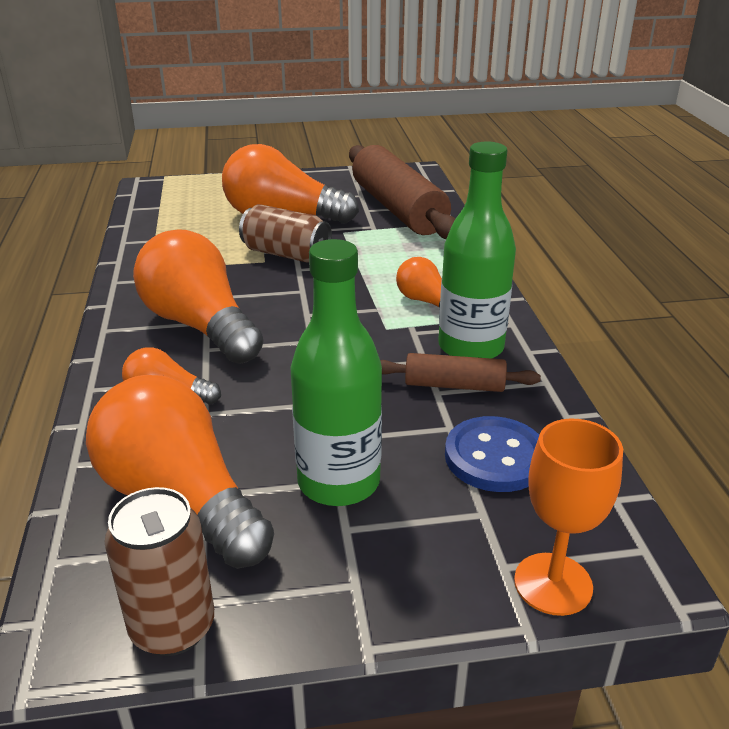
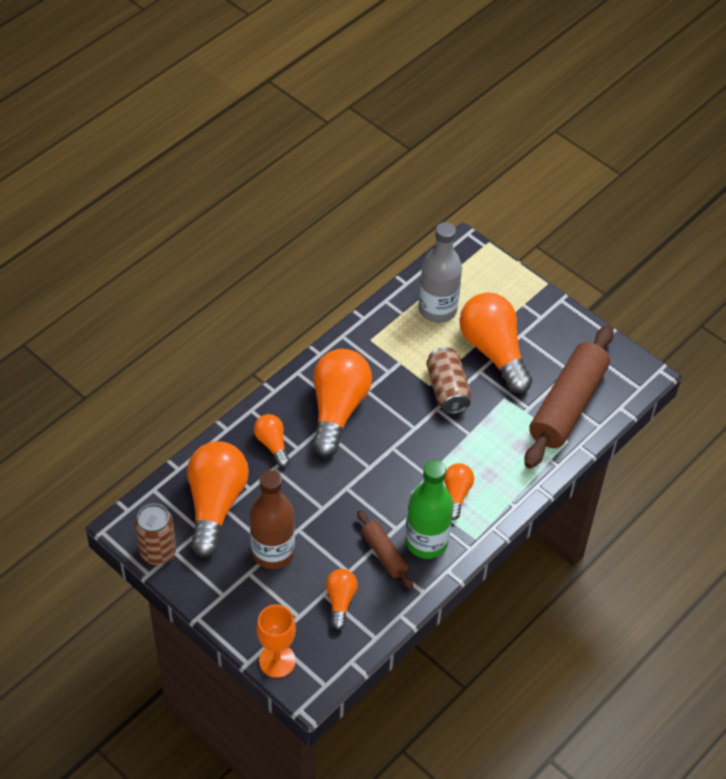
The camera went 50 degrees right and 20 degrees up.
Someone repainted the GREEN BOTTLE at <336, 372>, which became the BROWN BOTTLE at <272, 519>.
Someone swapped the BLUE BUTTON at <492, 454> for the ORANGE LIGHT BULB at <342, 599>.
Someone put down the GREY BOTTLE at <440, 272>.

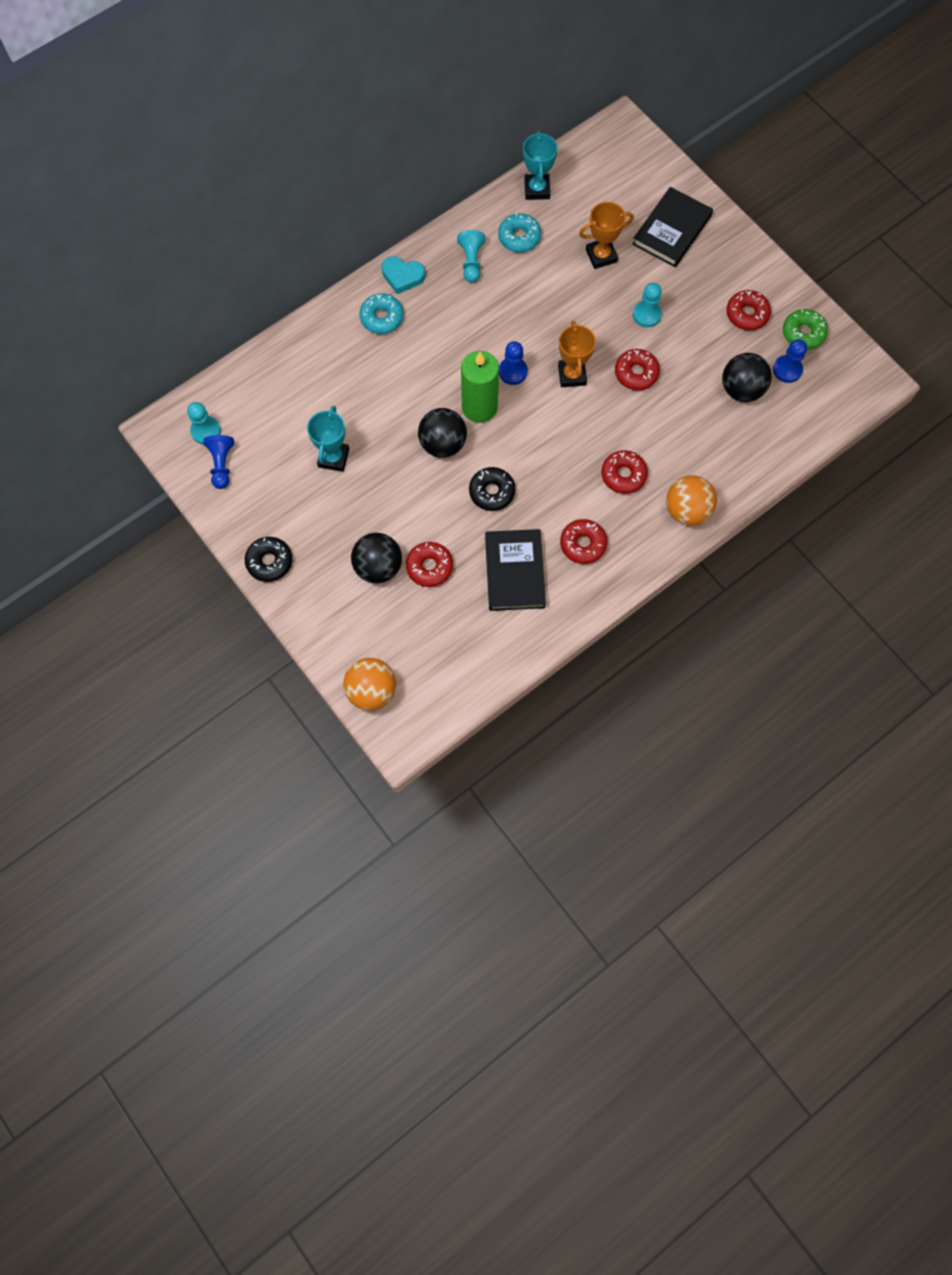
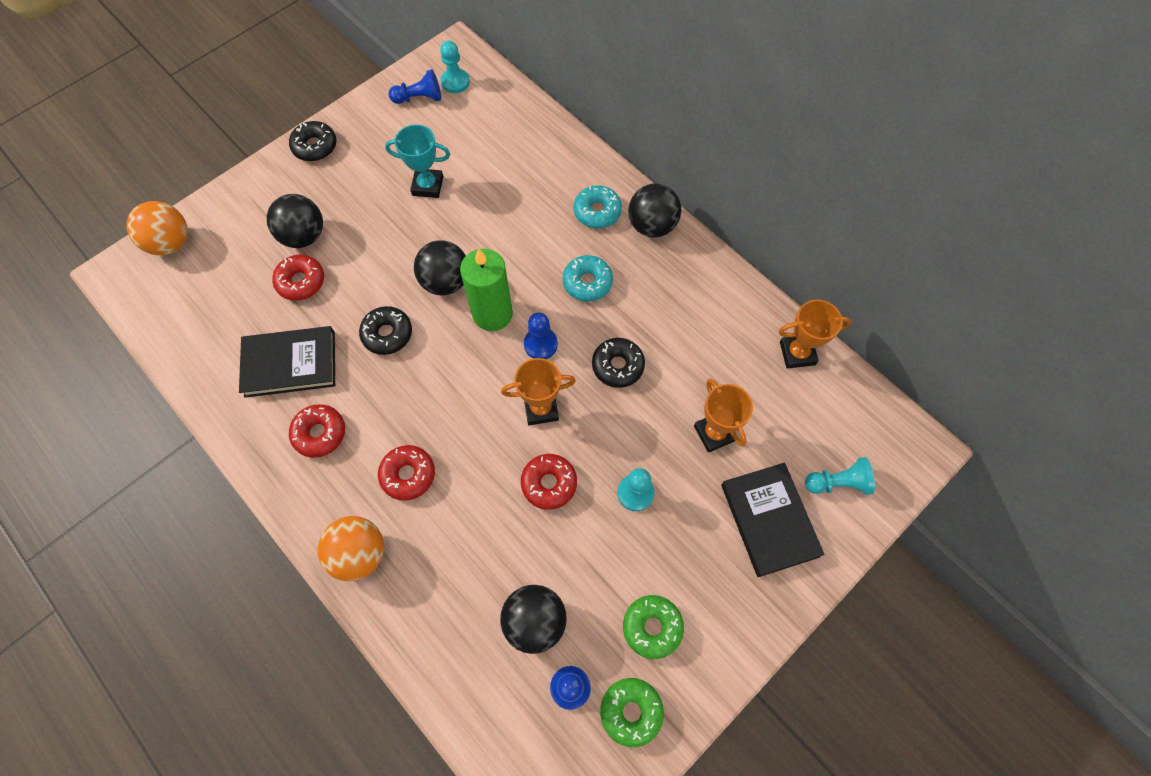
The camera went 85 degrees right and 5 degrees down.
Someone carried the TURQUOISE DONUT from <519, 233> to <588, 278>.
Someone put down the BLACK DONUT at <618, 363>.
Someone repainted the RED DONUT at <748, 310>, which became the GREEN DONUT at <653, 627>.
Someone swapped the TURQUOISE HEART at <403, 275> for the BLACK BALL at <654, 210>.
Someone rotated the BLACK BOOK at <672, 227> by 45 degrees clockwise.
Someone repainted the TURQUOISE TROPHY at <540, 165>, which became the ORANGE TROPHY at <815, 334>.
Someone carried the TURQUOISE PAWN from <471, 256> to <840, 476>.

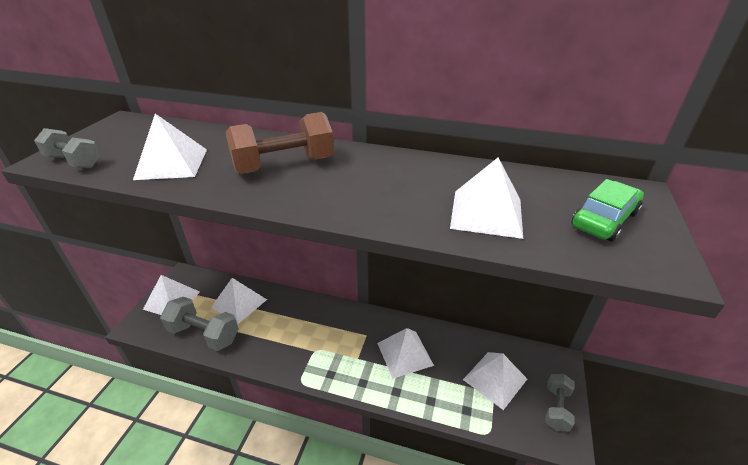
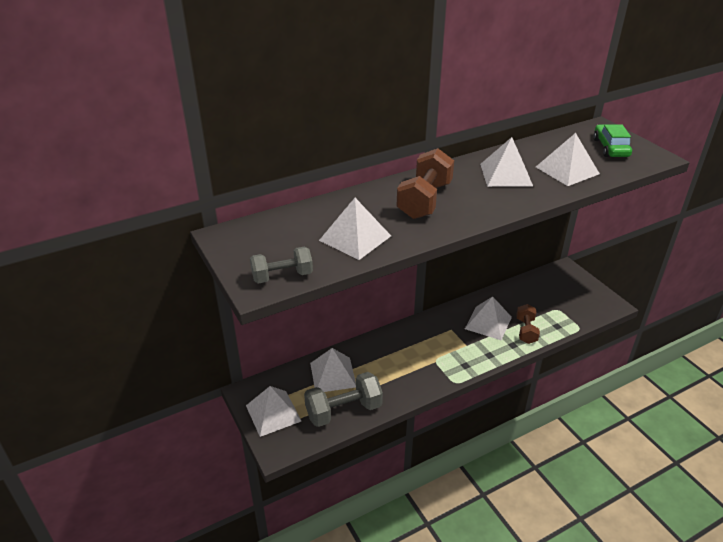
The camera went 45 degrees left and 0 degrees up.
Someone carried the WHITE PYRAMID from <495, 381> to <506, 162>.
Someone put down the BROWN DUMBBELL at <528, 324>.
Someone took away the GREY DUMBBELL at <560, 403>.

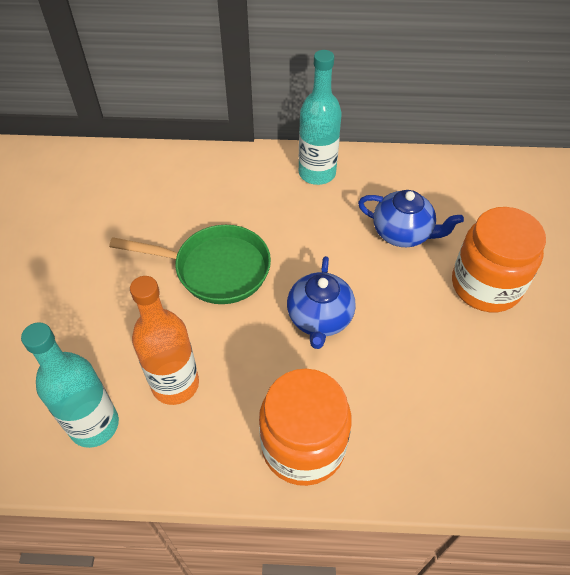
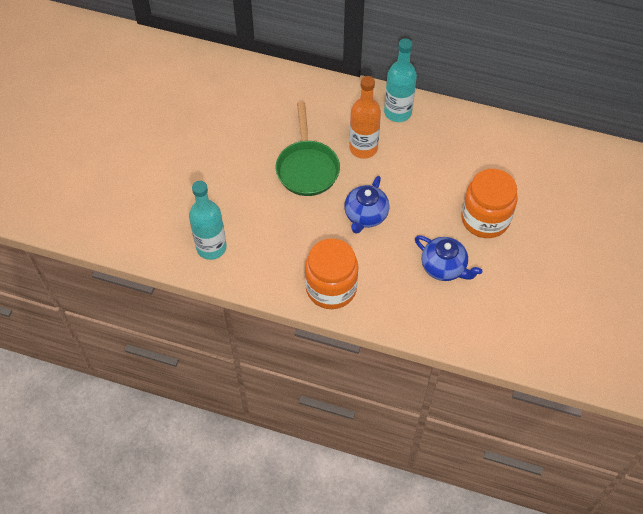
The camera went 15 degrees right and 5 degrees up.
Someone rotated the GREEN PAN at <190, 264> by 60 degrees clockwise.
Someone carried the ORANGE BOTTLE from <164, 340> to <365, 117>.
Someone carried the BLUE TEAPOT from <411, 218> to <448, 258>.

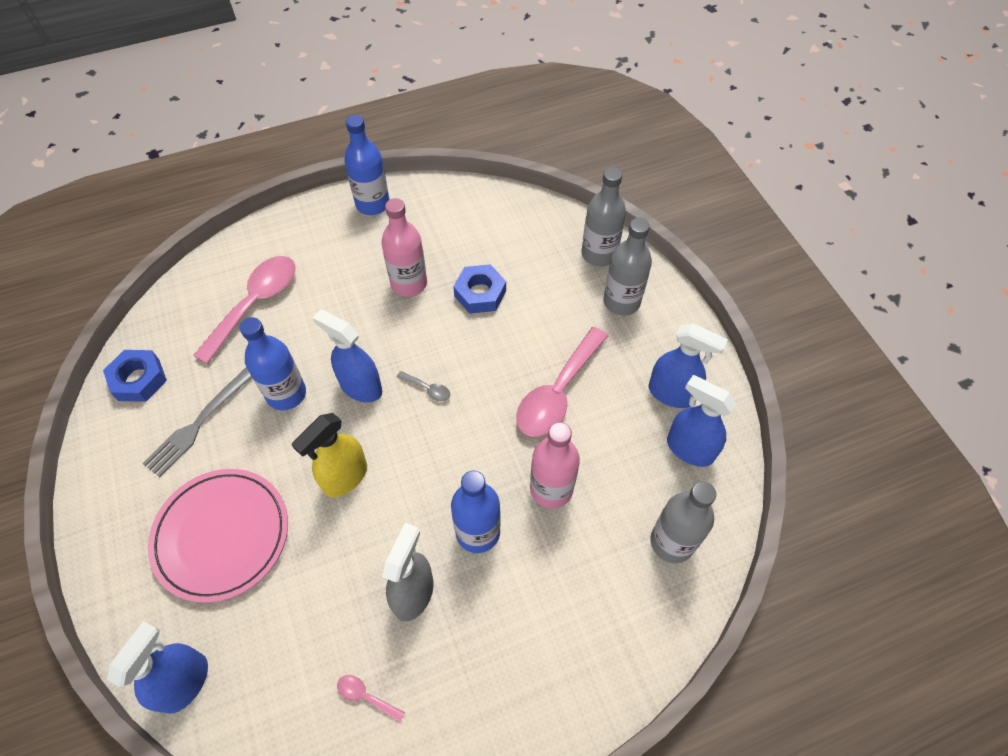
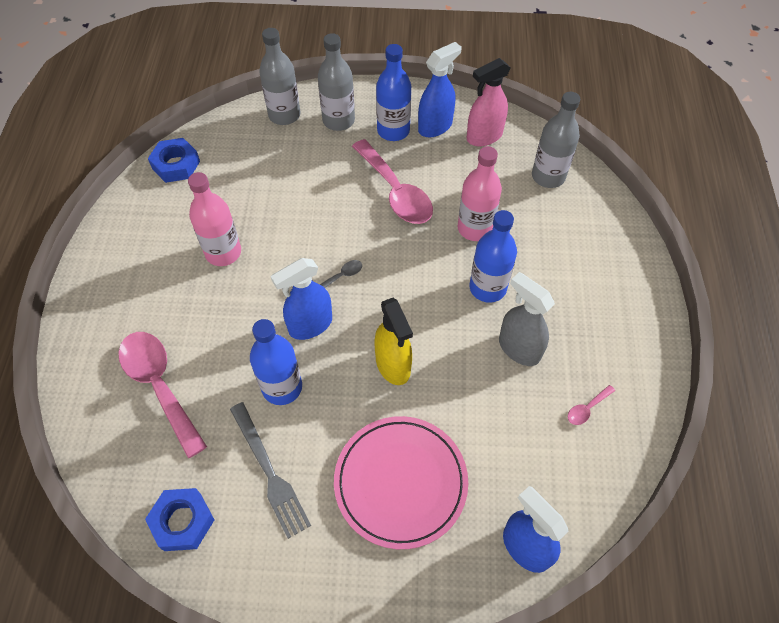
The camera went 65 degrees left and 0 degrees up.
Someone carried the BLUE NUT from <479, 289> to <174, 160>.
Someone carried the BLUE BOTTLE from <367, 165> to <393, 92>.
Someone repainted the BLUE SPRAY BOTTLE at <701, 421>, which became the PINK SPRAY BOTTLE at <489, 102>.

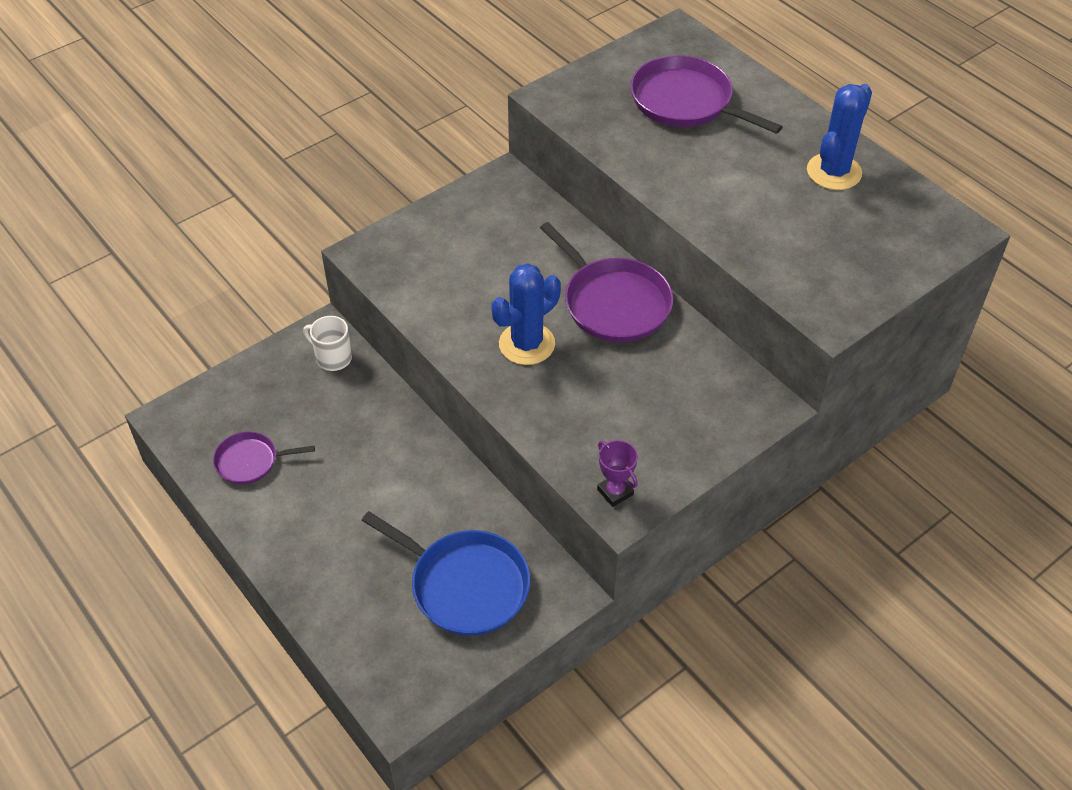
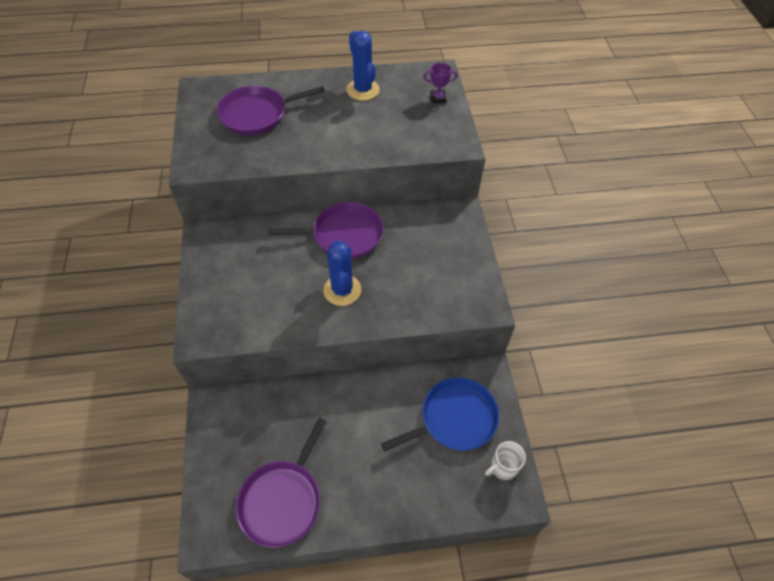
The camera went 60 degrees left and 5 degrees up.
Someone scaled the PURPLE PAN at <264, 458> by 1.75.
Someone carried the PURPLE TROPHY from <617, 473> to <440, 83>.
Someone carried the WHITE MUG from <327, 343> to <505, 460>.

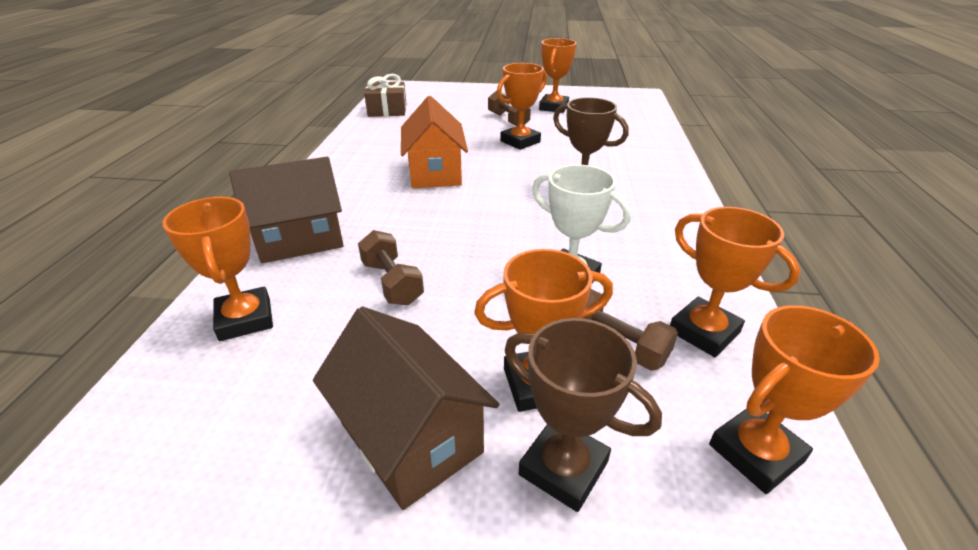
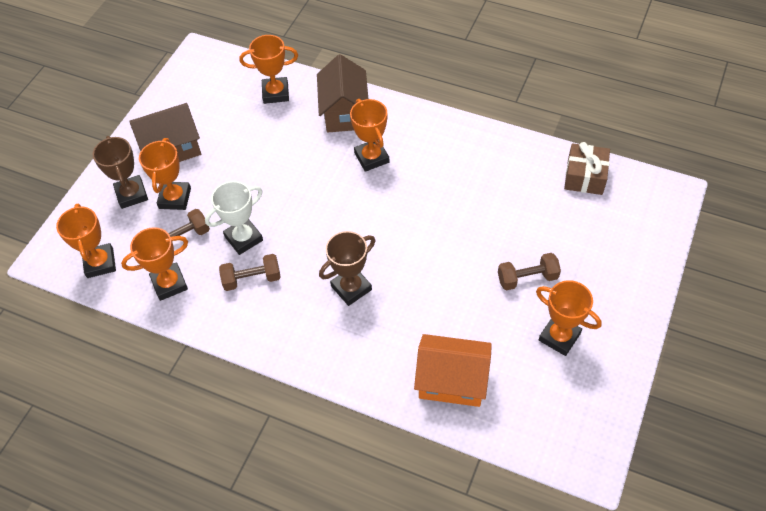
The camera went 110 degrees right and 20 degrees up.
Someone rotated the BROWN TROPHY at <583, 415> by 75 degrees counterclockwise.
Someone carried the BROWN DUMBBELL from <391, 268> to <250, 272>.
Someone carried the ORANGE TROPHY from <522, 106> to <369, 135>.
Someone carried the ORANGE HOUSE from <434, 142> to <453, 370>.

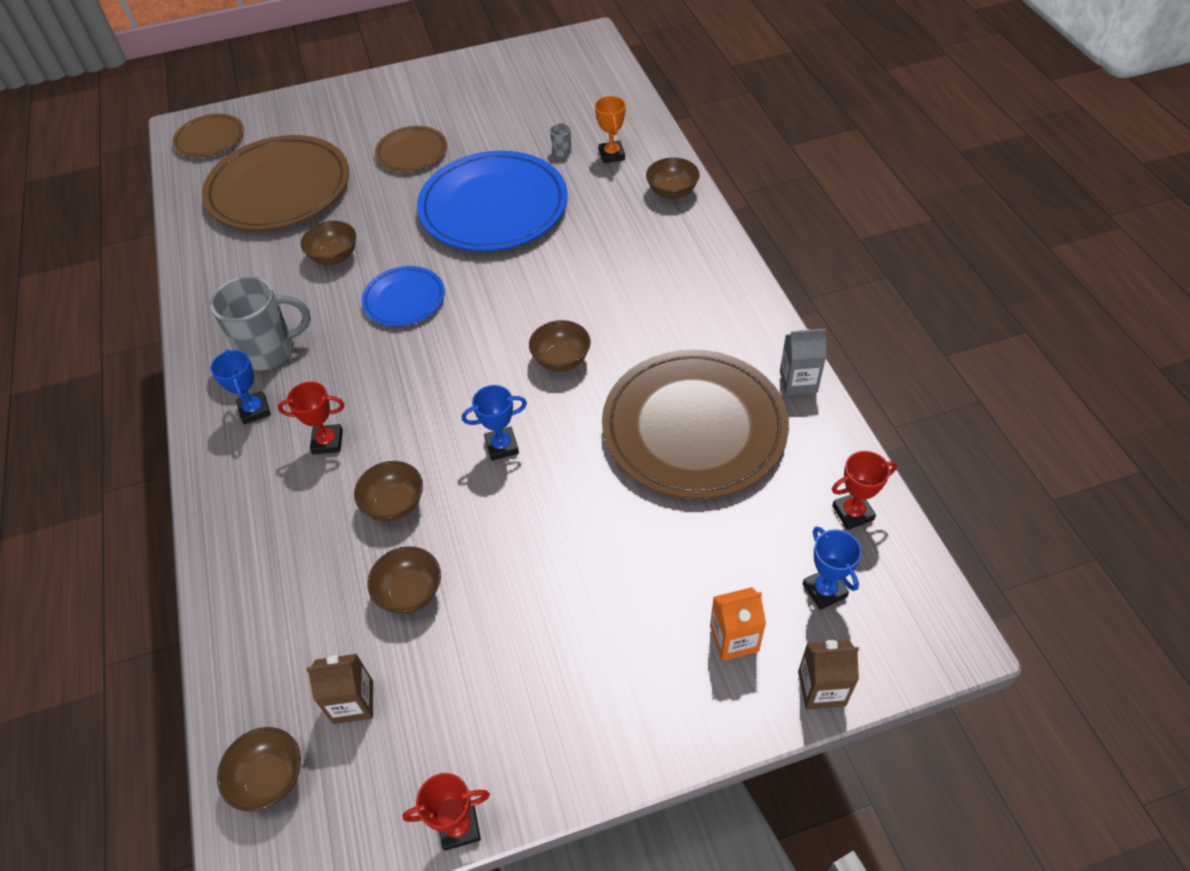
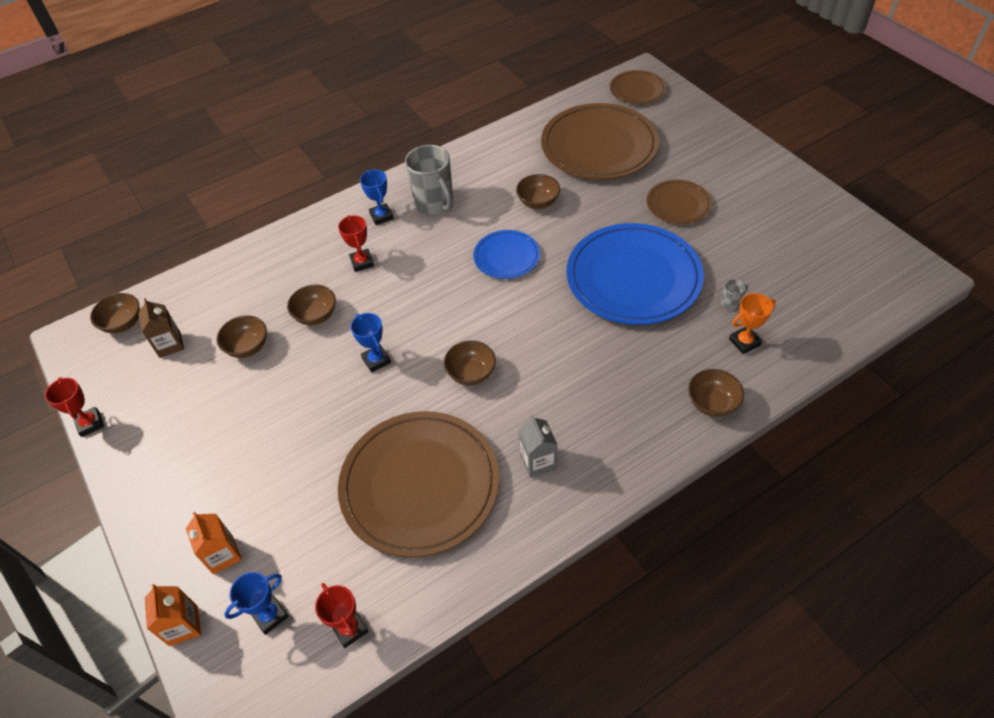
The camera went 75 degrees right and 0 degrees up.
Someone repainted the BROWN CARTON at <828, 675>, which became the ORANGE CARTON at <173, 615>.
Someone rotated the BLUE TROPHY at <240, 386> by 75 degrees counterclockwise.
Someone carried the GREY CARTON from <803, 362> to <538, 446>.

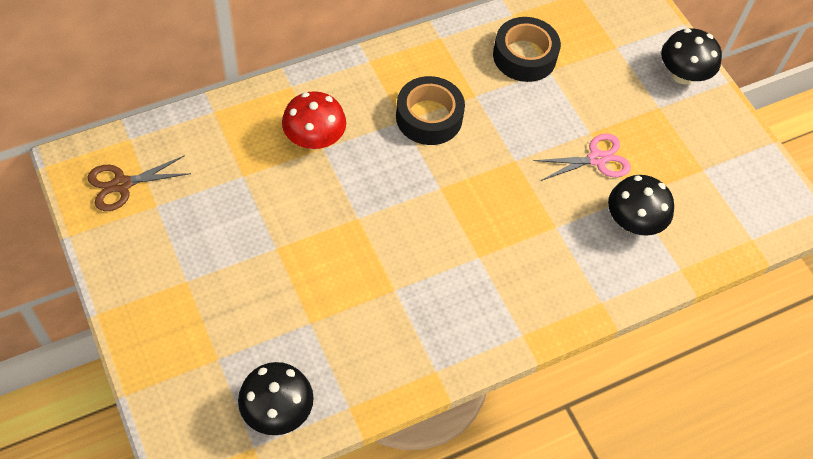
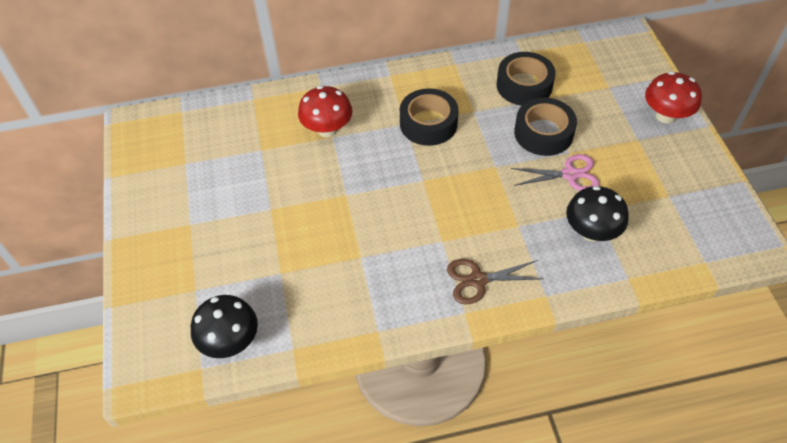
The camera went 20 degrees right and 5 degrees down.
Someone carried the BROWN SCISSORS from <139, 183> to <495, 281>.
Someone put down the BLACK TAPE at <545, 127>.
Someone repainted the BLACK MUSHROOM at <691, 56>, which became the RED MUSHROOM at <673, 97>.

